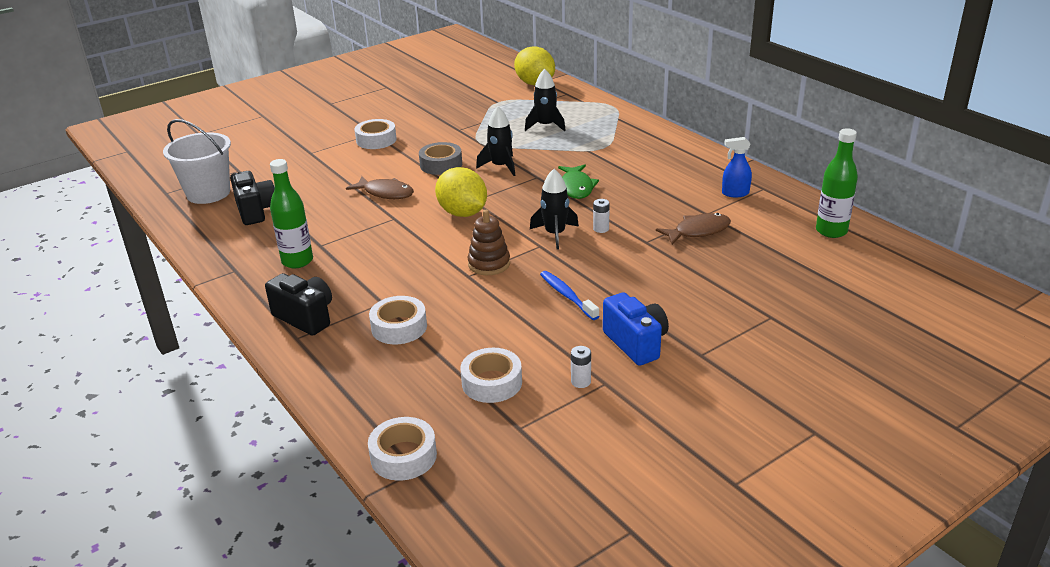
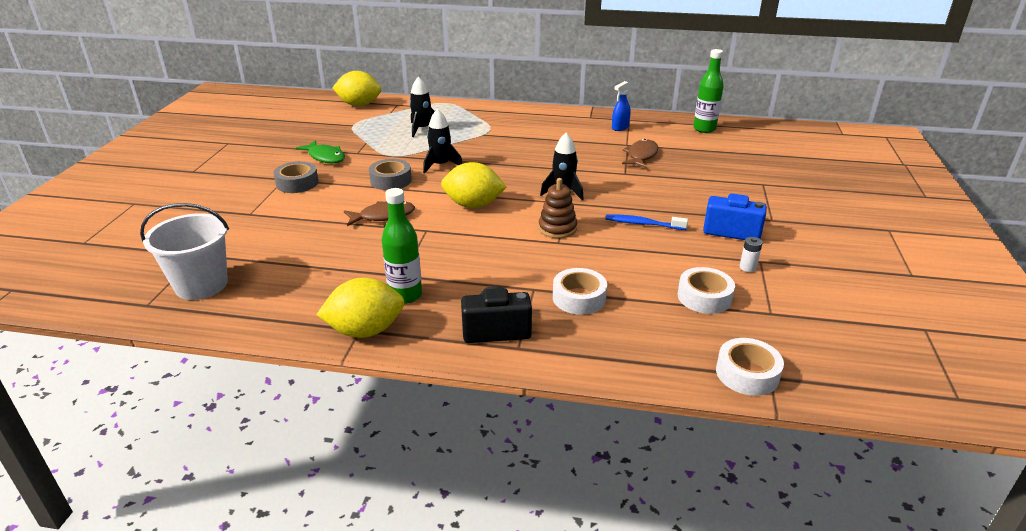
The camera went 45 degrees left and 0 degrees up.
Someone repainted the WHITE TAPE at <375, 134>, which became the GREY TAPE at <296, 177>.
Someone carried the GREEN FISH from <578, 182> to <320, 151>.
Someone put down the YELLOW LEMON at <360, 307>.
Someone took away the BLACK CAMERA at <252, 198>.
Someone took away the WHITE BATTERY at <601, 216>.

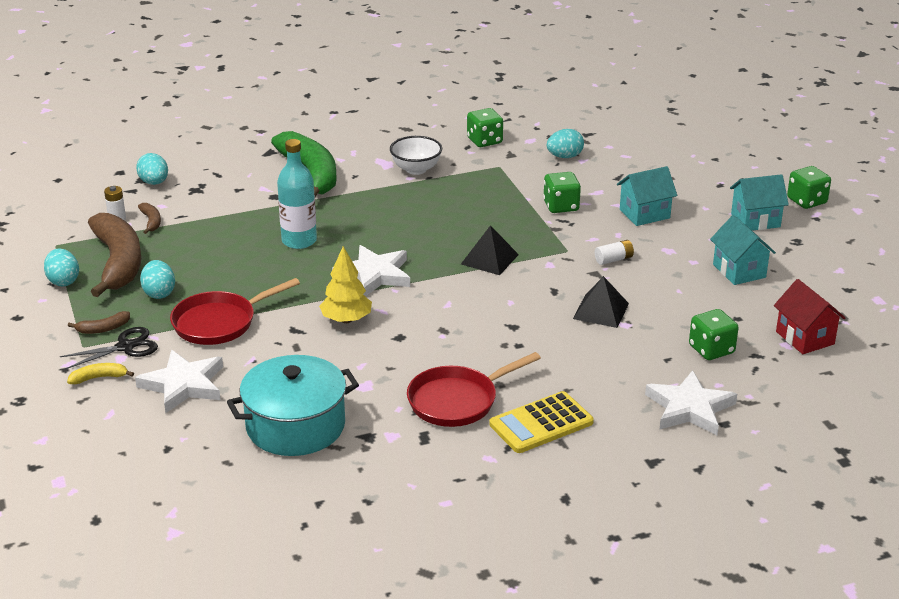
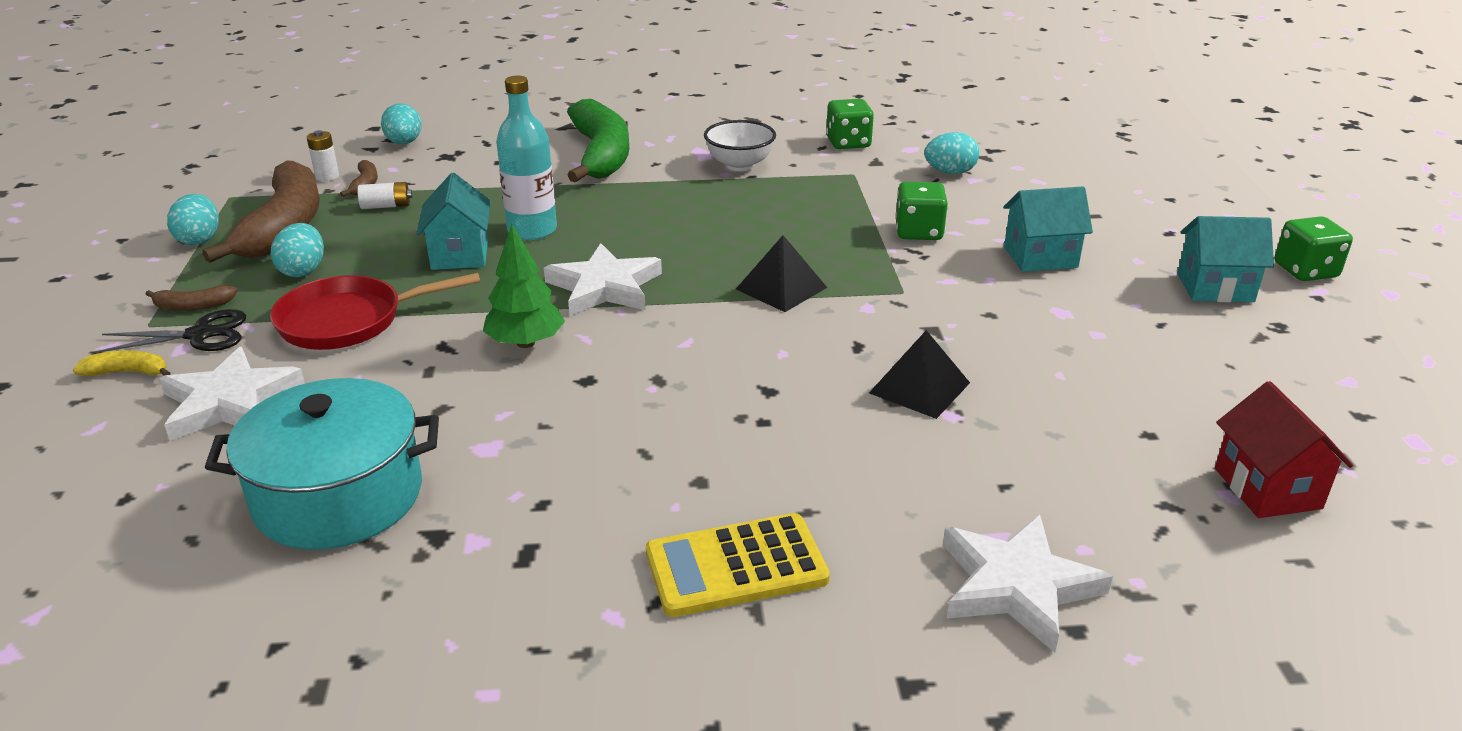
The camera went 15 degrees right and 0 degrees up.
Someone carried the WHITE BATTERY from <614, 252> to <385, 195>.
Someone carried the TURQUOISE HOUSE from <743, 250> to <453, 221>.
Someone repainted the YELLOW TREE at <345, 284>, which became the GREEN TREE at <524, 286>.
Someone took away the RED PAN at <474, 389>.
Someone took away the GREEN DICE at <714, 334>.

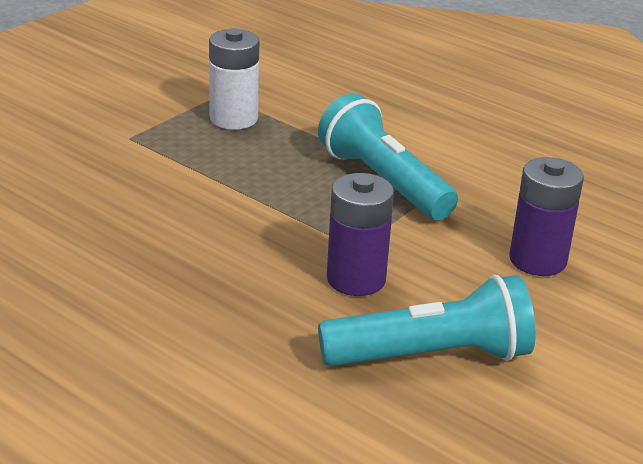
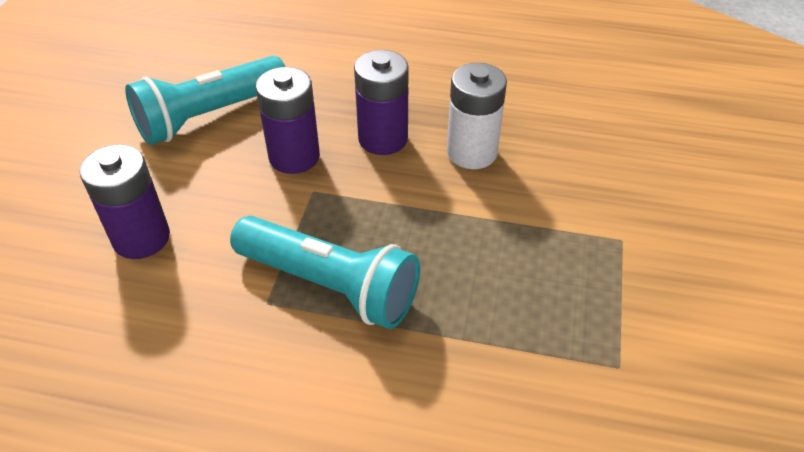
The camera went 155 degrees right and 15 degrees up.
Someone put down the PURPLE BATTERY at <381, 102>.
Someone carried the WHITE BATTERY from <234, 79> to <477, 116>.

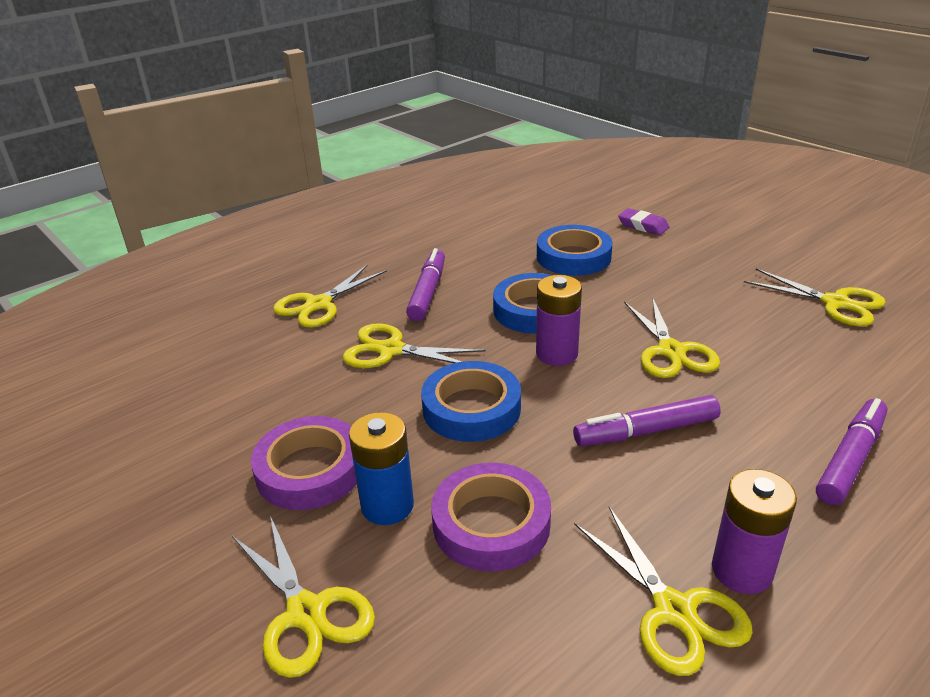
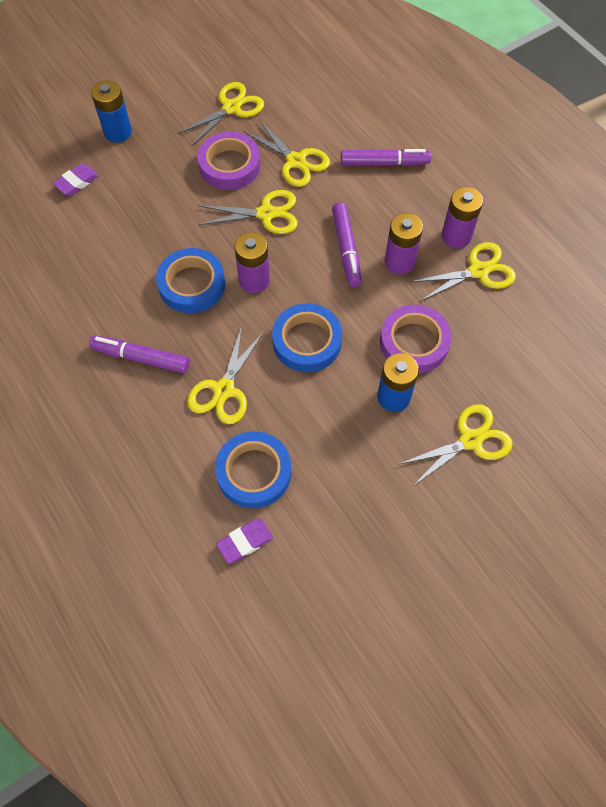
The camera went 85 degrees left and 30 degrees up.
Someone put down the BLUE BATTERY at <111, 111>.
Someone carried the PURPLE TAPE from <304, 463> to <229, 161>.
Someone carried the BLUE TAPE from <575, 250> to <253, 469>.
Someone put down the PURPLE ERASER at <244, 541>.
Someone carried the YELLOW SCISSORS from <330, 296> to <286, 153>.
Someone rotated the PURPLE MARKER at <852, 451> by 135 degrees clockwise.
Someone put down the PURPLE BATTERY at <404, 243>.

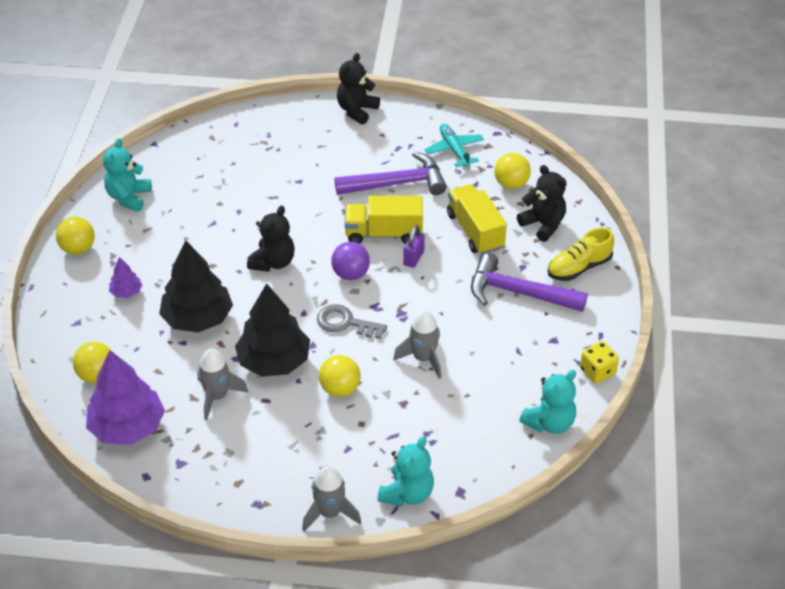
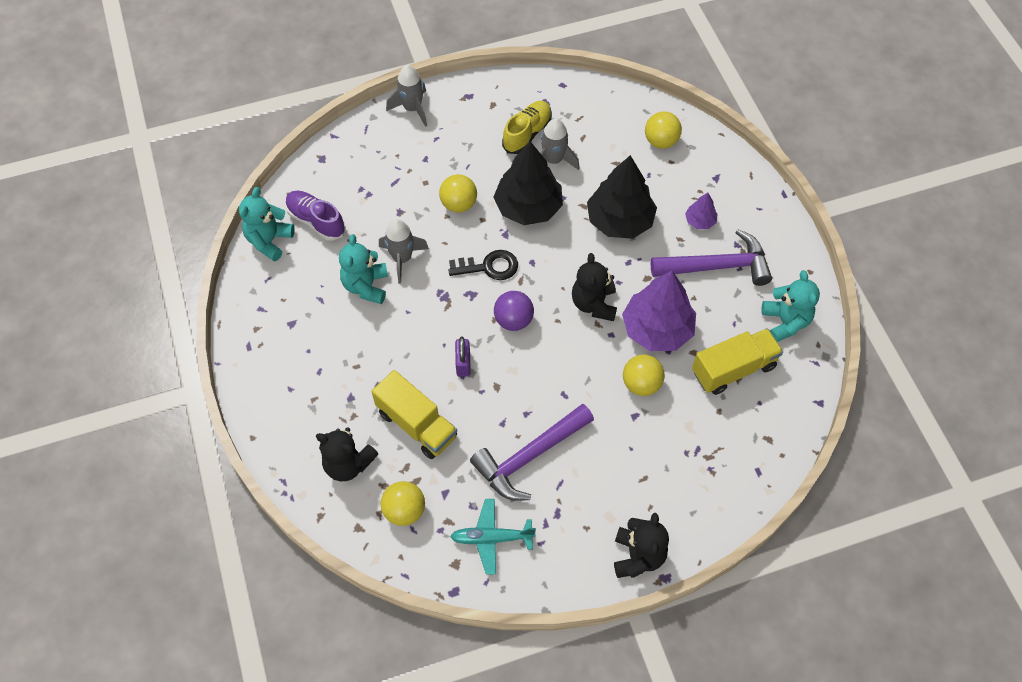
The camera went 155 degrees right and 15 degrees up.
Someone put down the PURPLE SHOE at <315, 216>.
Someone carried the TURQUOISE TEDDY BEAR from <406, 471> to <363, 269>.
Someone repainted the GREY KEY at <352, 321>, which became the BLACK KEY at <483, 265>.
Someone rotated the TURQUOISE PLANE at <454, 145> by 135 degrees clockwise.
Someone carried the YELLOW SHOE from <580, 254> to <527, 127>.
Someone carried the PURPLE TREE from <125, 397> to <659, 311>.
Someone carried the YELLOW BALL from <75, 236> to <644, 375>.
Someone carried the PURPLE HAMMER from <529, 282> to <711, 257>.
Someone carried the YELLOW TRUCK from <384, 219> to <737, 361>.
Someone took away the YELLOW DICE at <599, 362>.

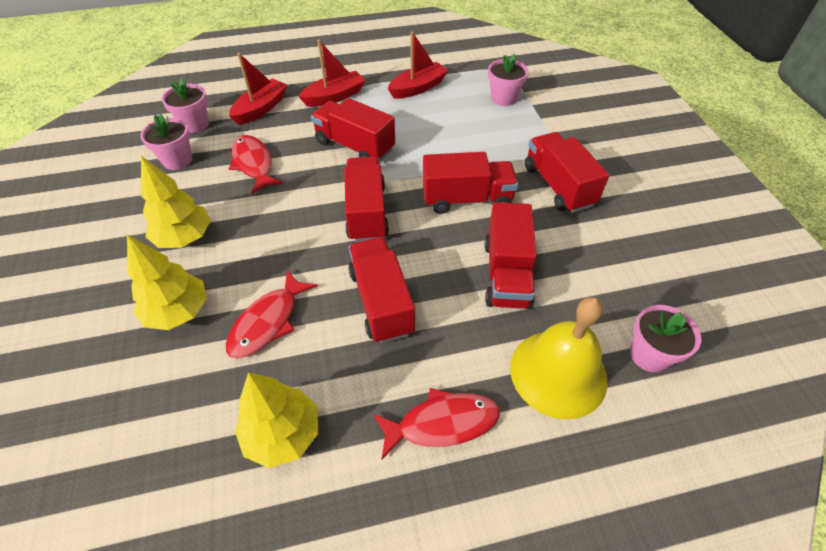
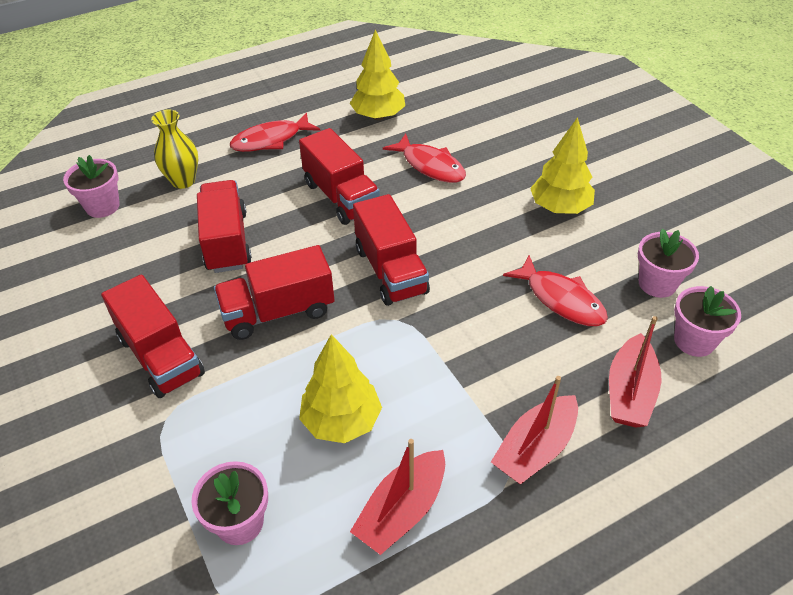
The camera went 165 degrees right and 5 degrees down.
Someone swapped the YELLOW BELL at <559, 358> for the YELLOW VASE at <174, 149>.
Someone carried the YELLOW TREE from <167, 282> to <340, 388>.
Someone rotated the RED FISH at <272, 314> by 120 degrees clockwise.
Someone took away the RED TRUCK at <353, 130>.

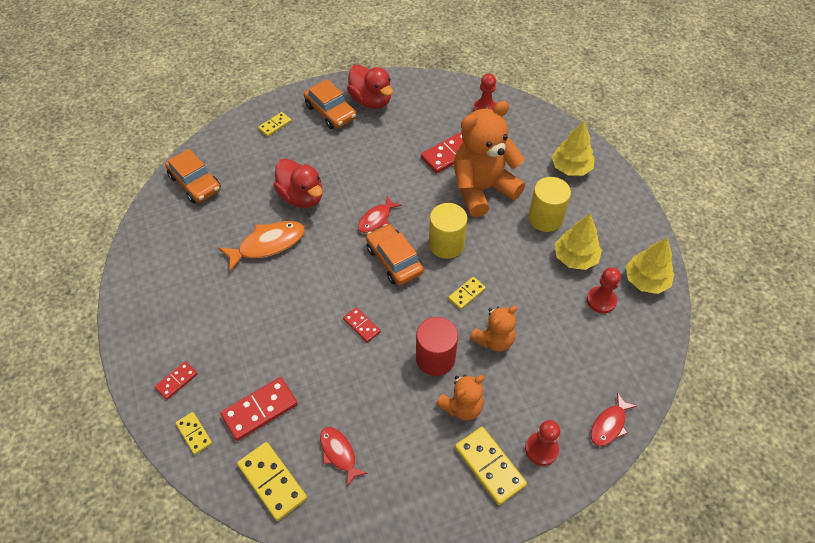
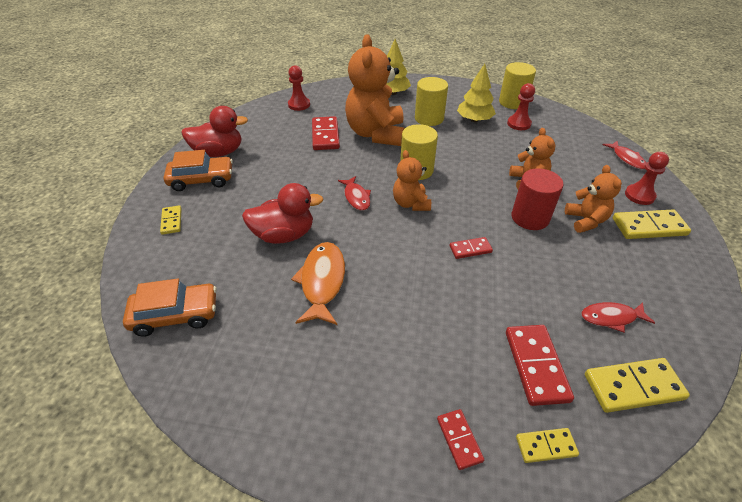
The camera went 60 degrees left and 10 degrees down.
Someone swapped the ORANGE CAR at <395, 254> for the ORANGE TEDDY BEAR at <412, 180>.
Someone swapped the YELLOW TREE at <650, 265> for the YELLOW CYLINDER at <517, 85>.
Someone took away the YELLOW DOMINO at <467, 293>.

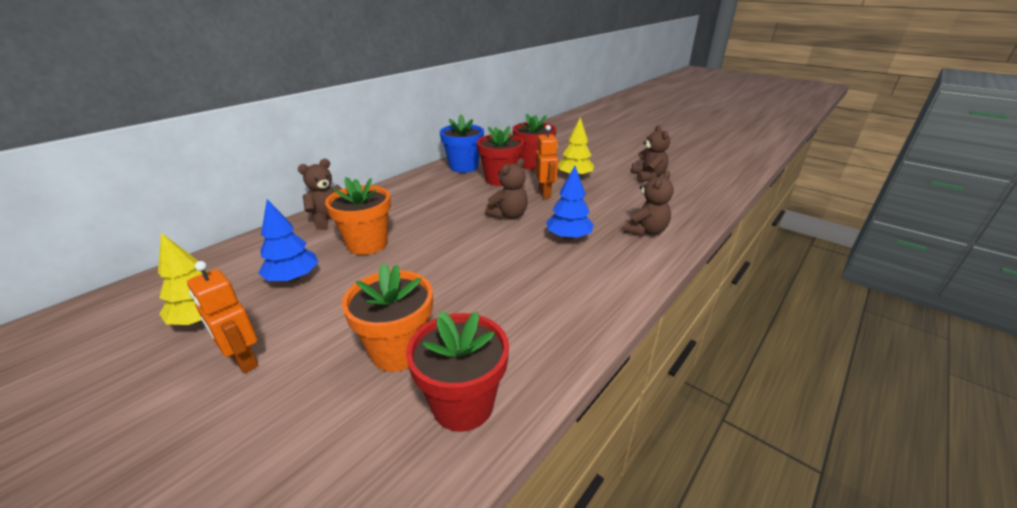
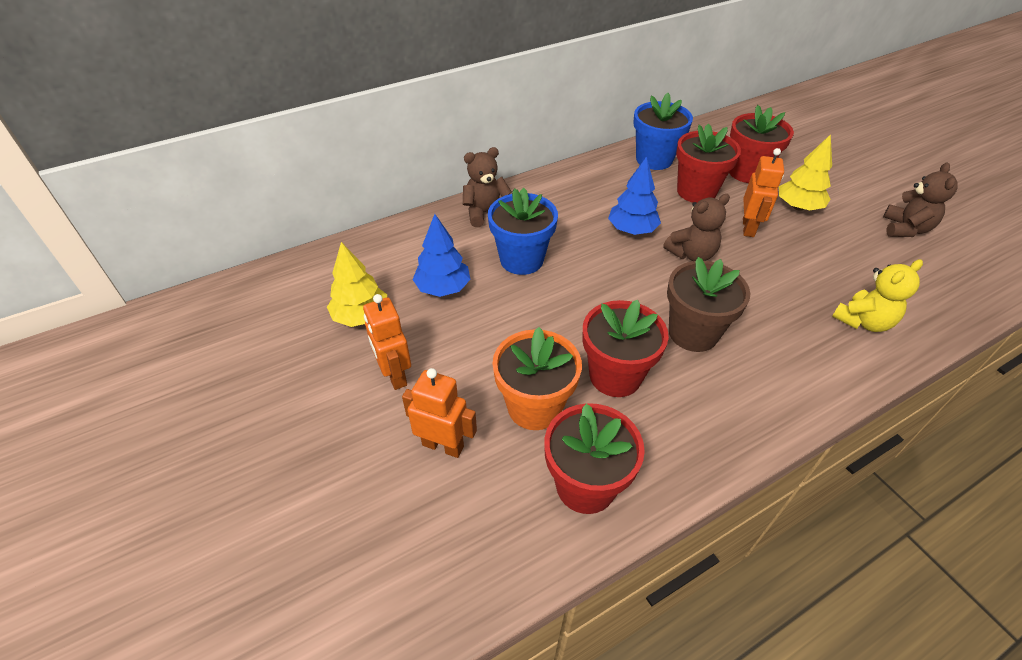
The camera went 20 degrees right and 15 degrees up.
Someone put down the ORANGE ROBOT at <439, 413>.
Someone repainted the ORANGE FLOWER POT at <358, 216>, which became the BLUE FLOWER POT at <523, 231>.
Someone put down the RED FLOWER POT at <625, 348>.
Someone carried the BLUE TREE from <570, 203> to <634, 195>.
Someone put down the BROWN FLOWER POT at <708, 304>.
Someone repainted the BROWN TEDDY BEAR at <648, 203>, which became the YELLOW TEDDY BEAR at <877, 295>.

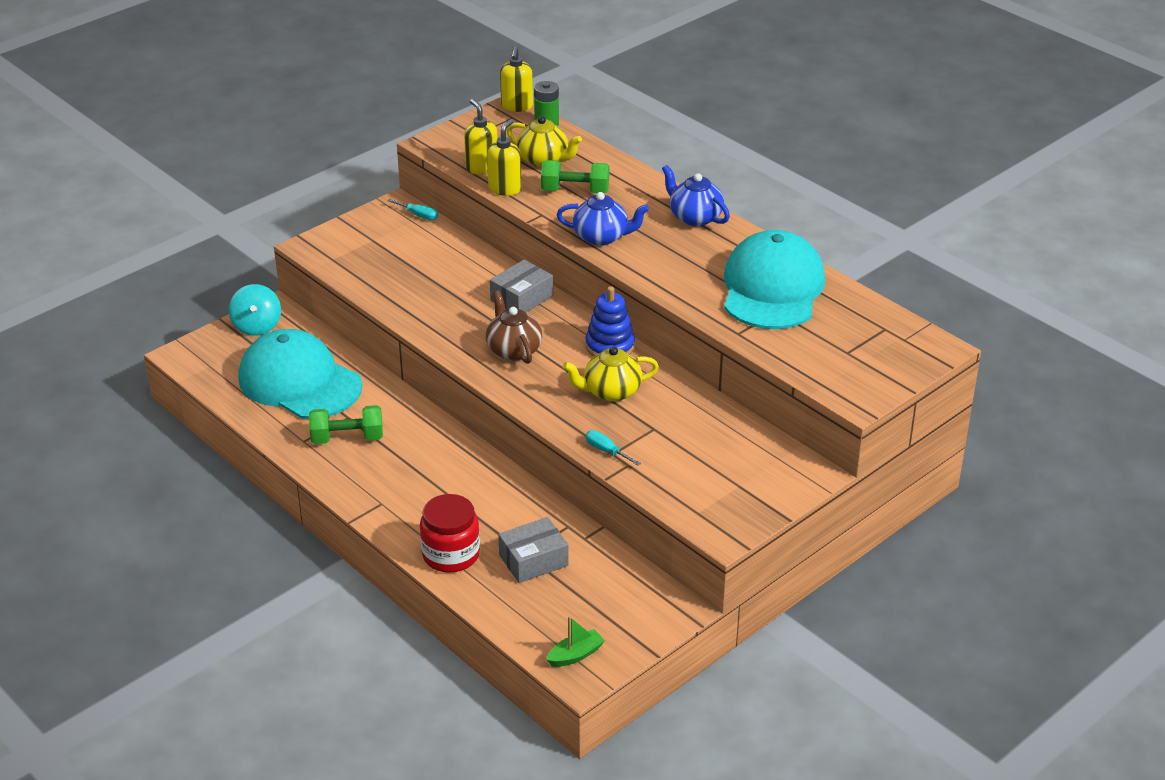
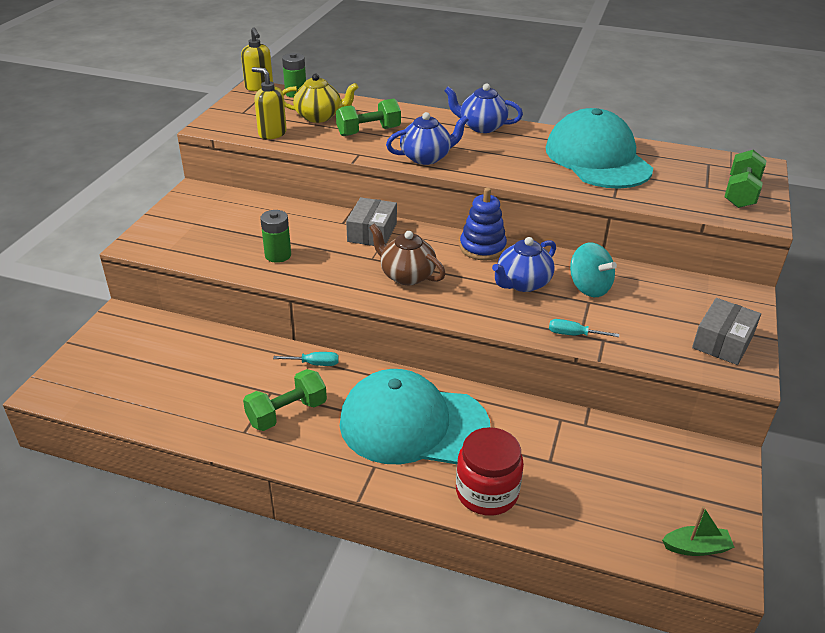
The camera went 30 degrees left and 0 degrees up.
Someone put down the GREEN BATTERY at <275, 236>.
Someone carried the TURQUOISE SCREWDRIVER from <412, 209> to <306, 359>.
Someone carried the TURQUOISE CAP from <300, 374> to <415, 416>.
Someone repainted the YELLOW TEAPOT at <611, 374>, which became the BLUE TEAPOT at <524, 264>.
Someone carried the TURQUOISE SPINNING TOP from <255, 310> to <593, 270>.
Someone rotated the GREEN BOAT at <576, 641> by 60 degrees clockwise.
Someone carried the GREY BOX from <533, 550> to <726, 331>.
Someone put down the GREEN DUMBBELL at <745, 179>.
Someone took away the YELLOW SOAP DISPENSER at <504, 157>.

